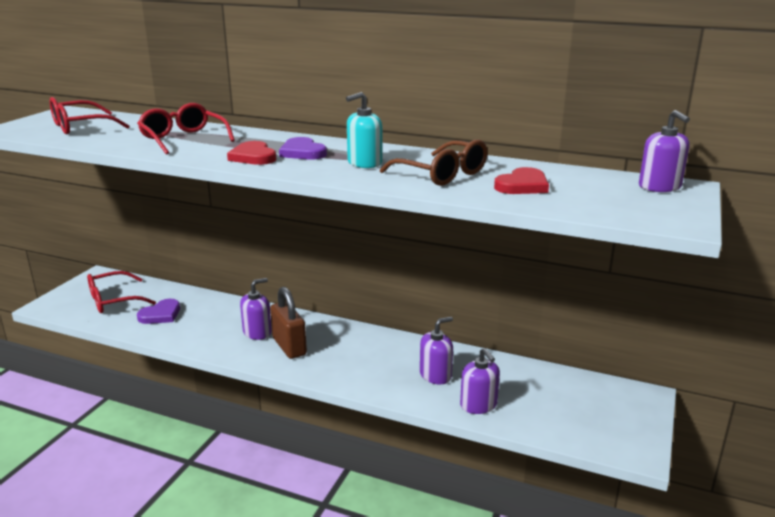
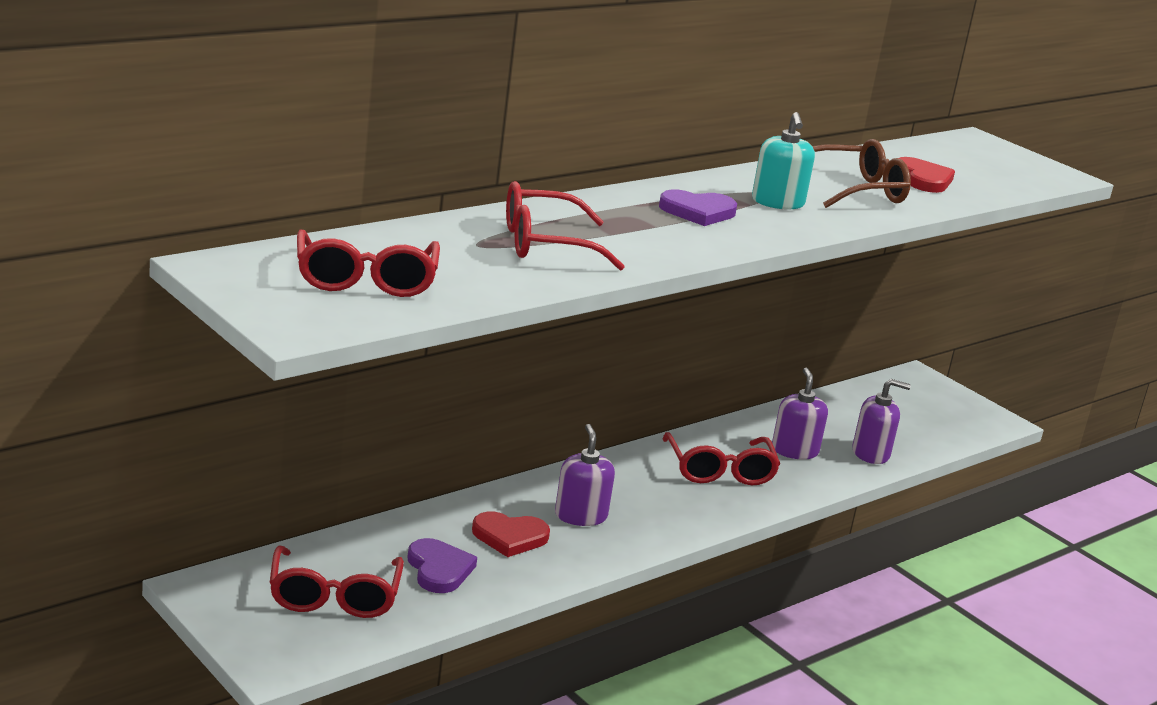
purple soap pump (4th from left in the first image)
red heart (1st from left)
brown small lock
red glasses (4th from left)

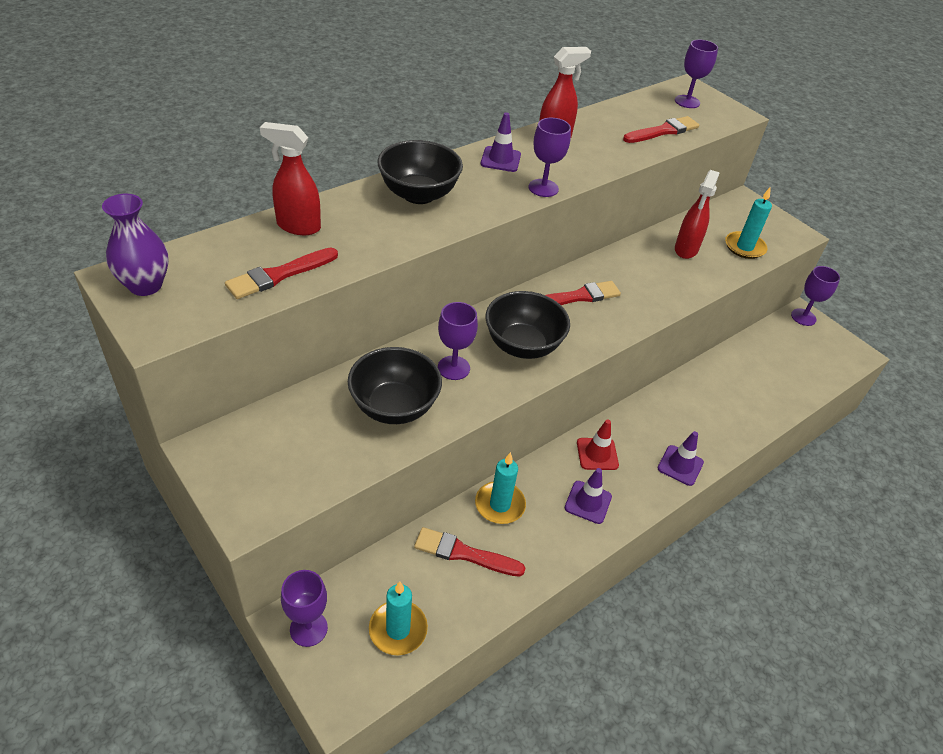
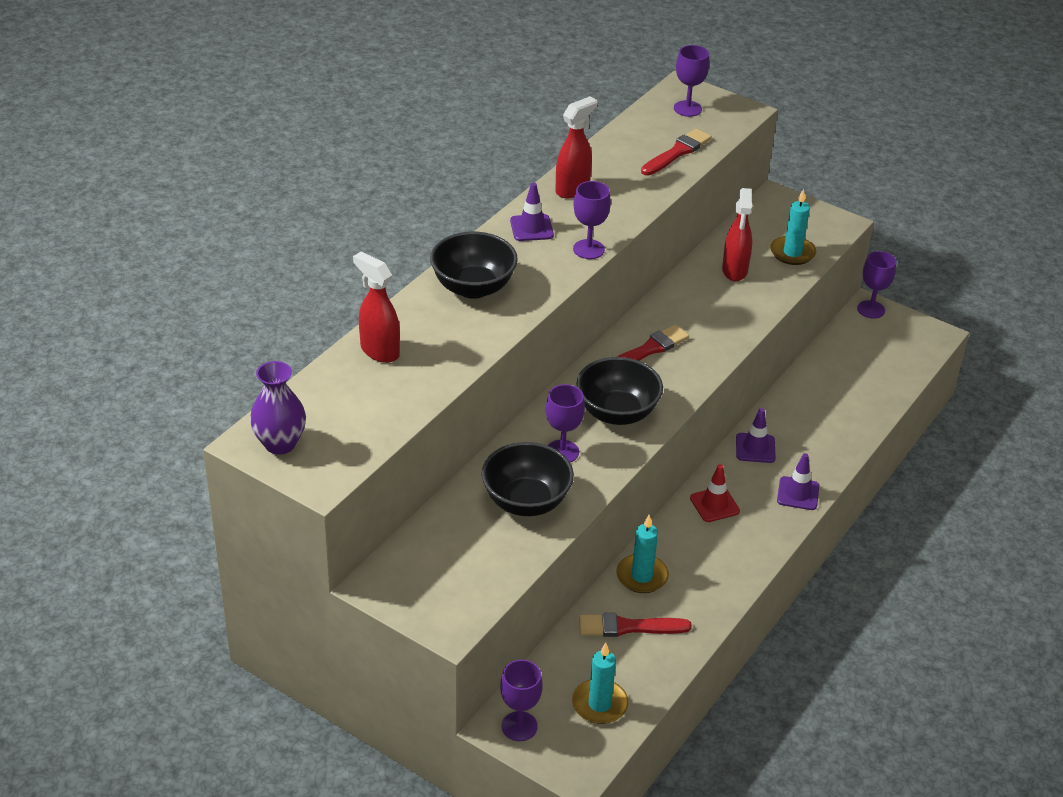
red spray bottle (1st from left)
red brush (1st from left in the first image)
purple road cone (2nd from left)

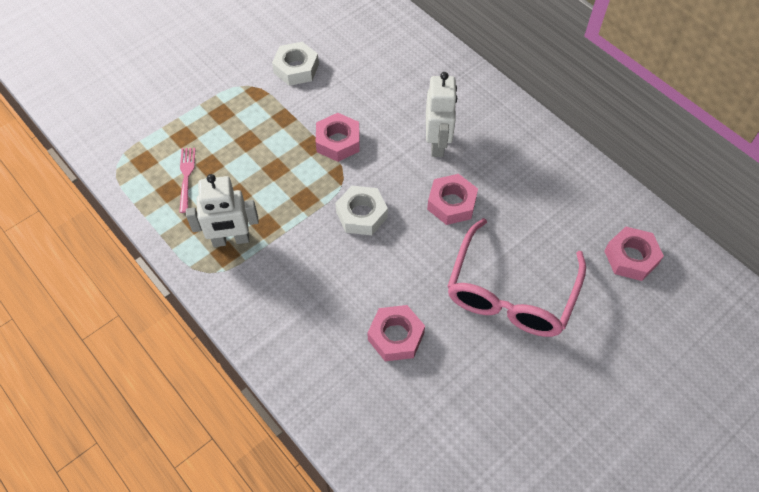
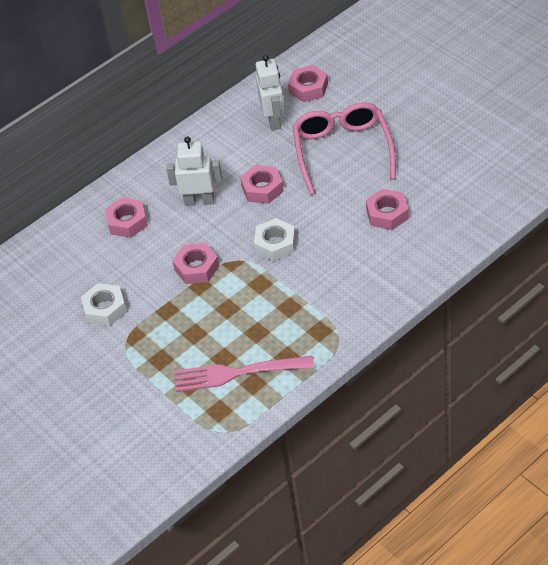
rosy dinner fork
white toy robot (2nd from left)
rosy glasses
rosy hexagon nut (1st from left)

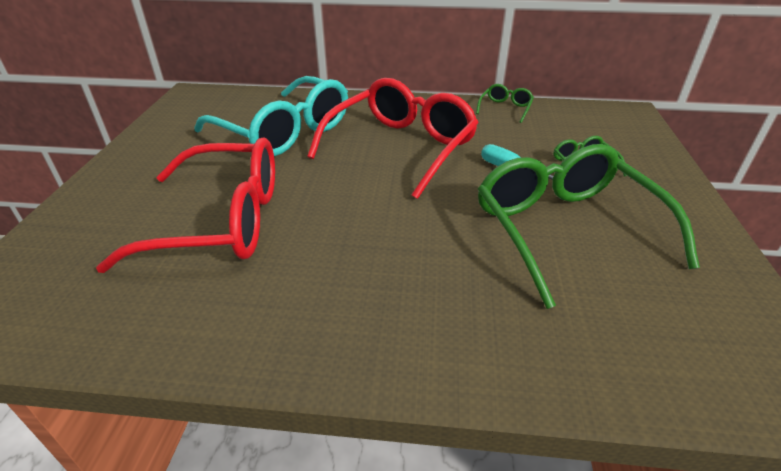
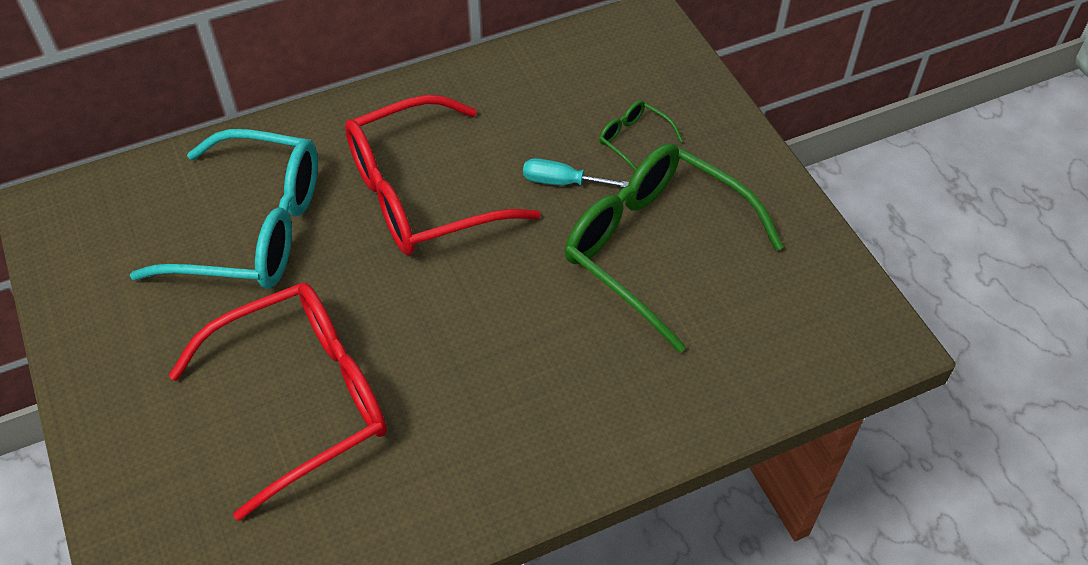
red glasses (2nd from left)
leaf-green glasses (1st from left in the first image)

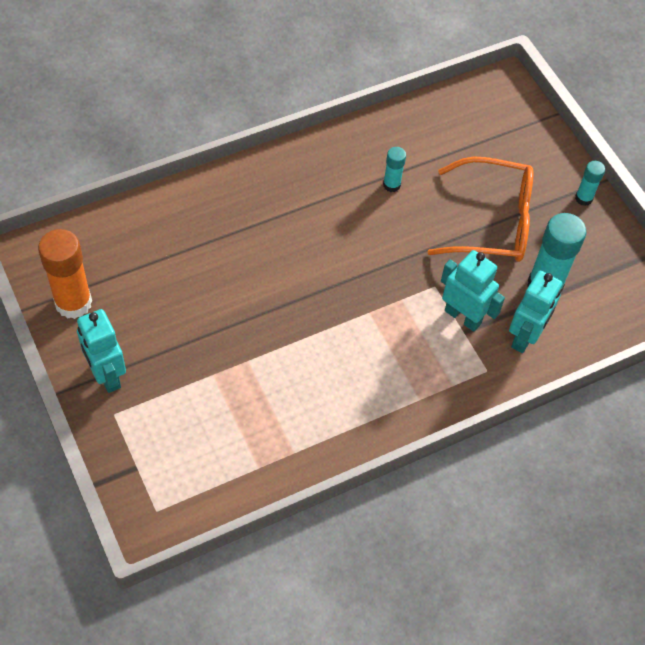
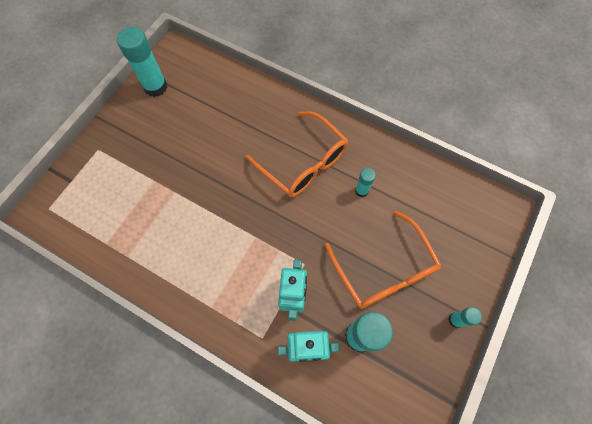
aqua stick of glue (1st from left)
aqua toy robot (1st from left in the first image)
bright orange glasses (1st from left)

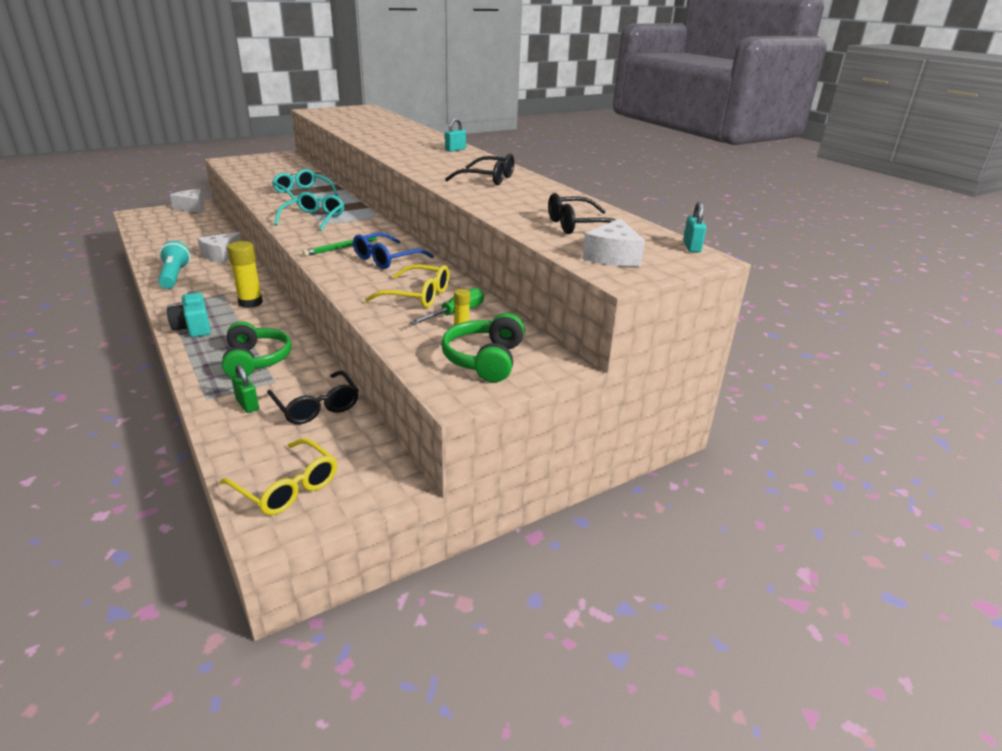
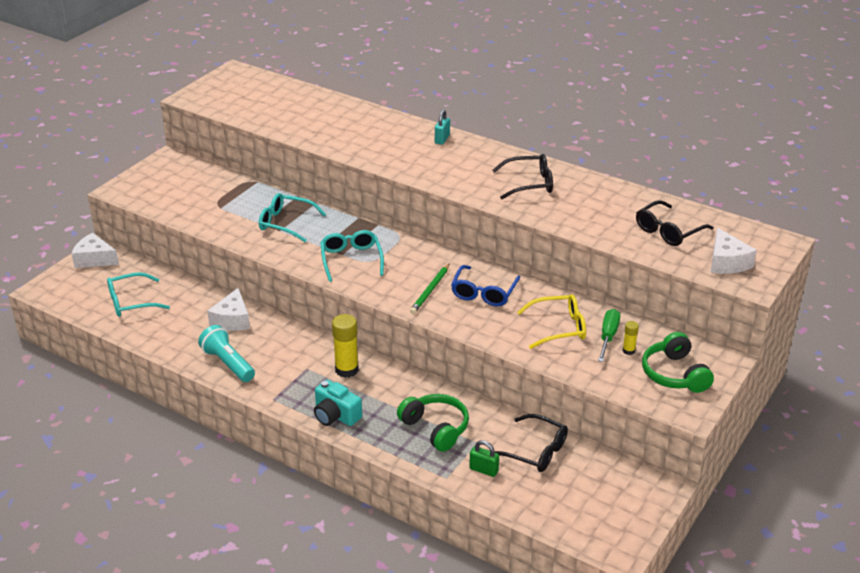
aqua small lock (2nd from left in the first image)
yellow glasses (1st from left in the first image)
aqua glasses (1st from left)

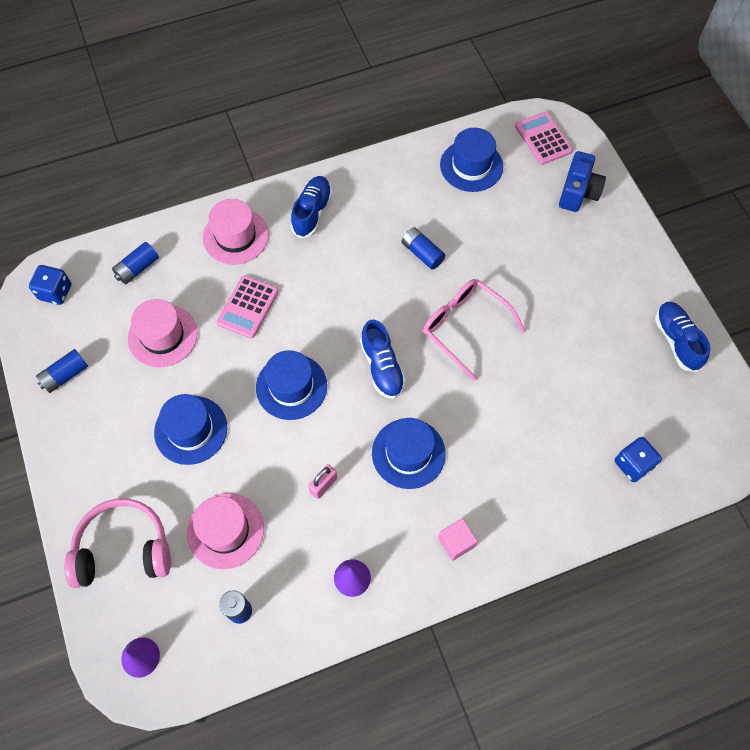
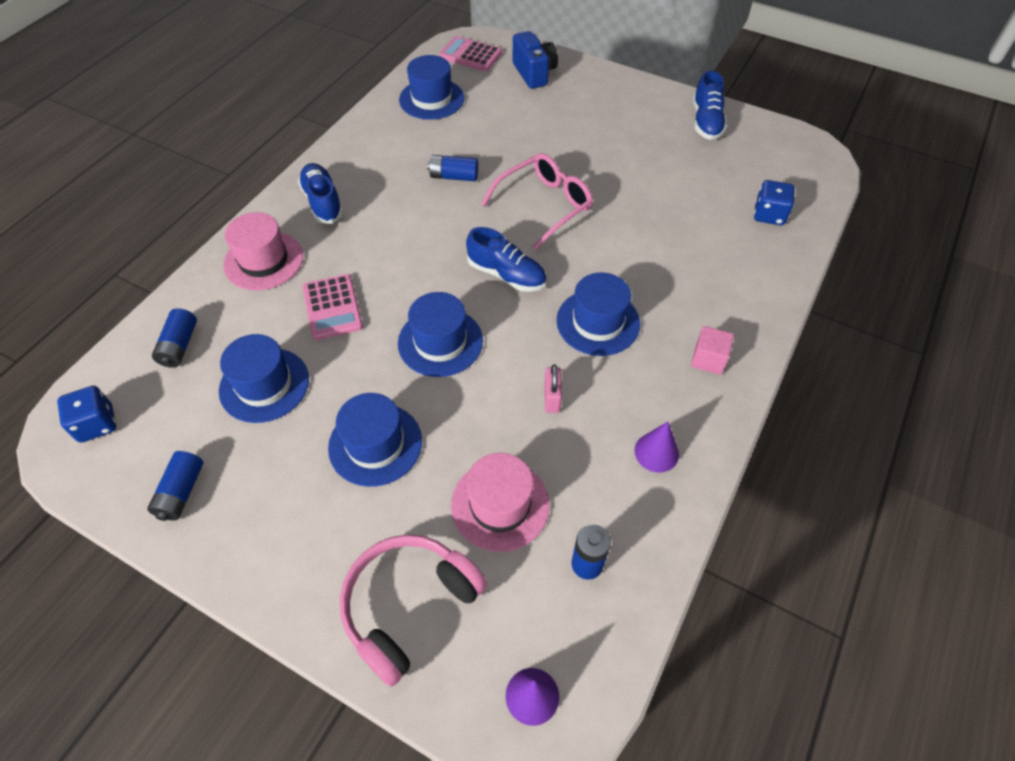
rosy glasses
royal blue hat (1st from left)
royal blue sneaker (3rd from left)

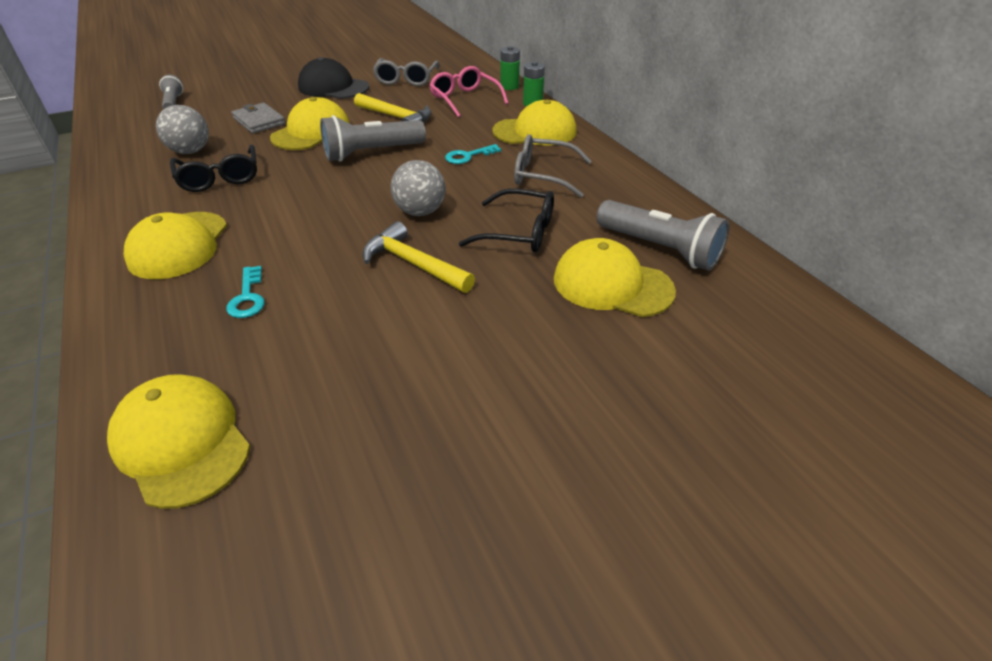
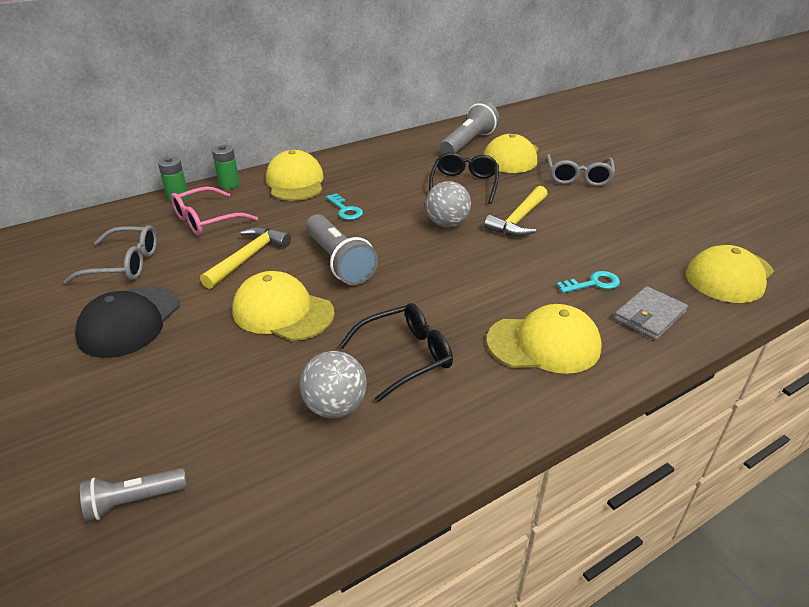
grey wallet
grey glasses (2nd from left)

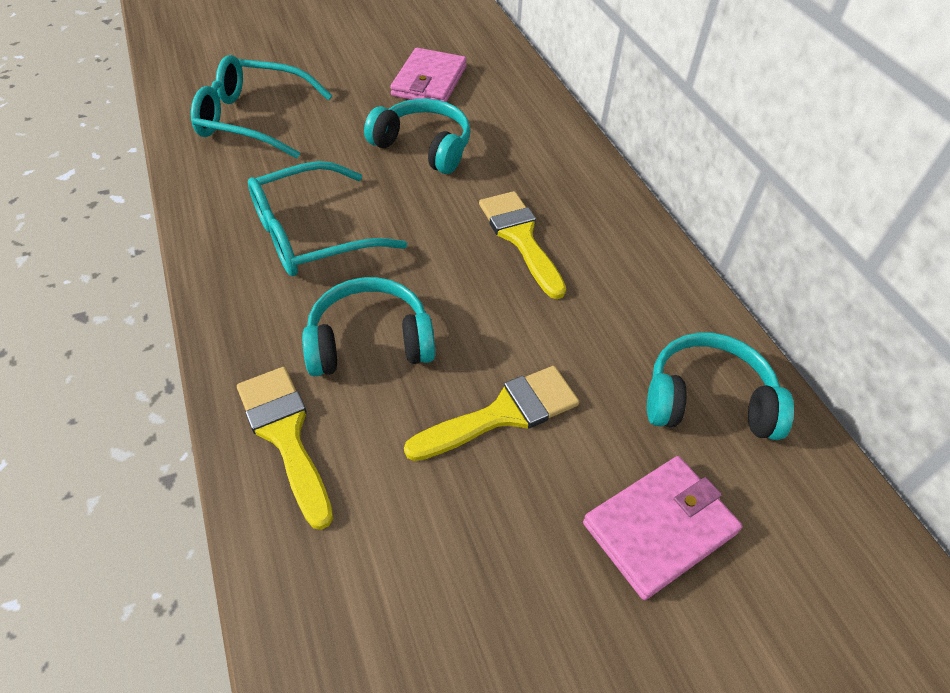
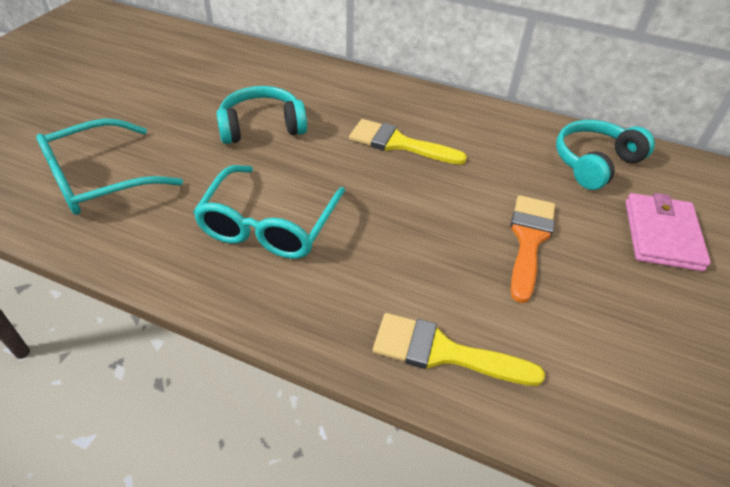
rosy wallet (1st from left in the first image)
aqua headphones (1st from left in the first image)
bright orange brush

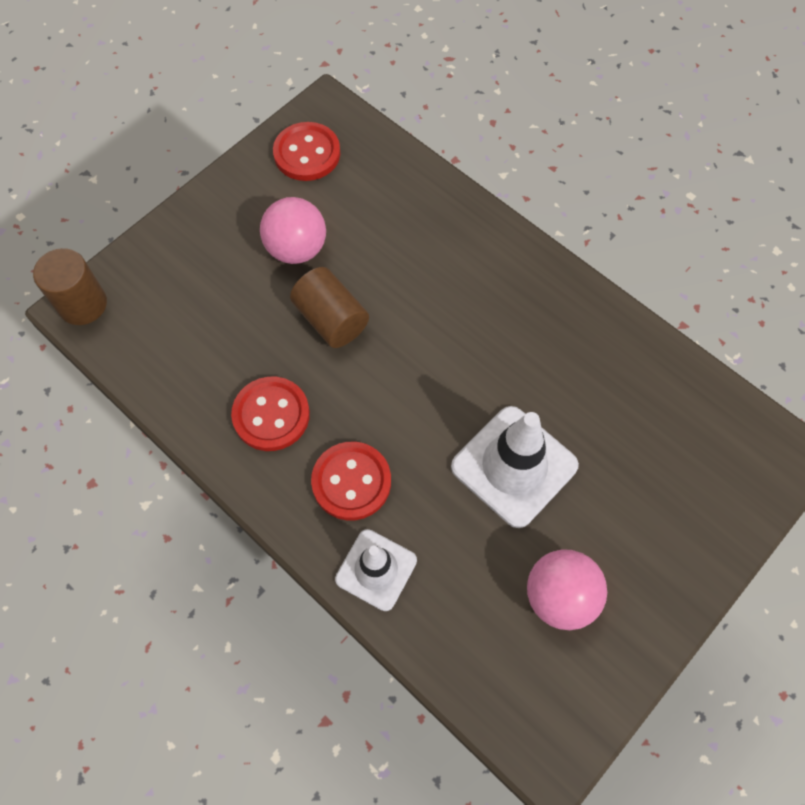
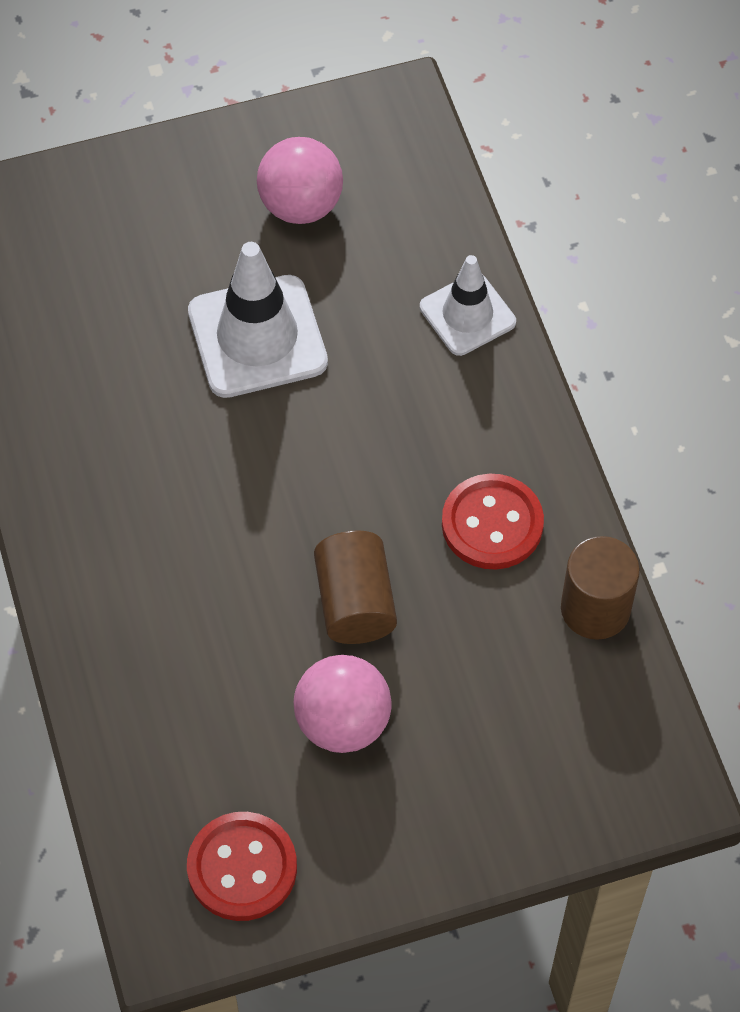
brown cylinder (2nd from left)
red button (3rd from left in the first image)

